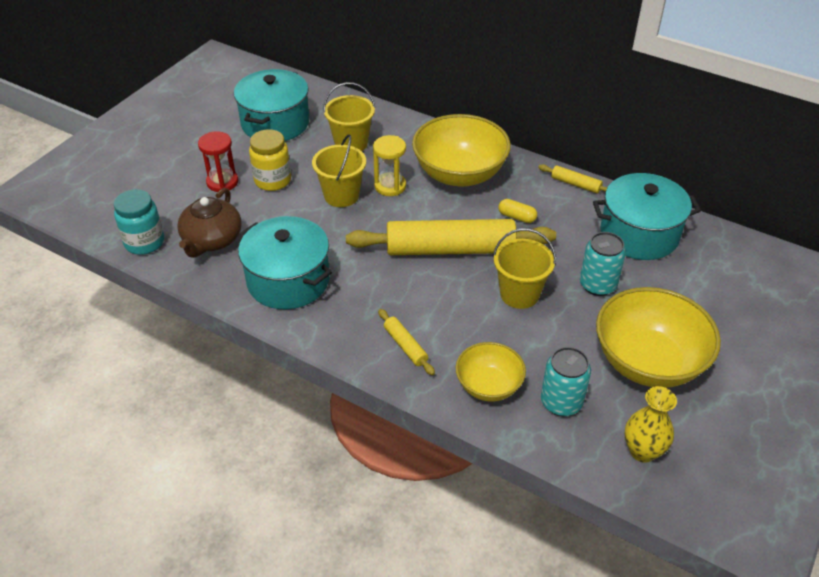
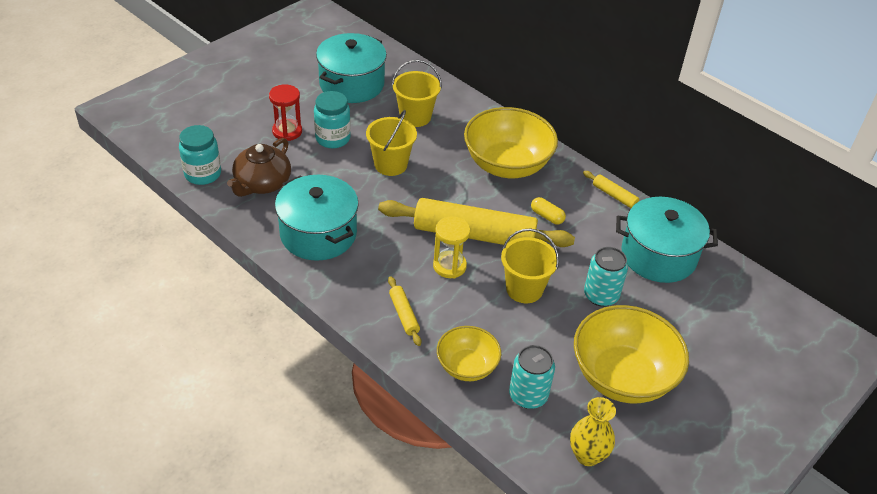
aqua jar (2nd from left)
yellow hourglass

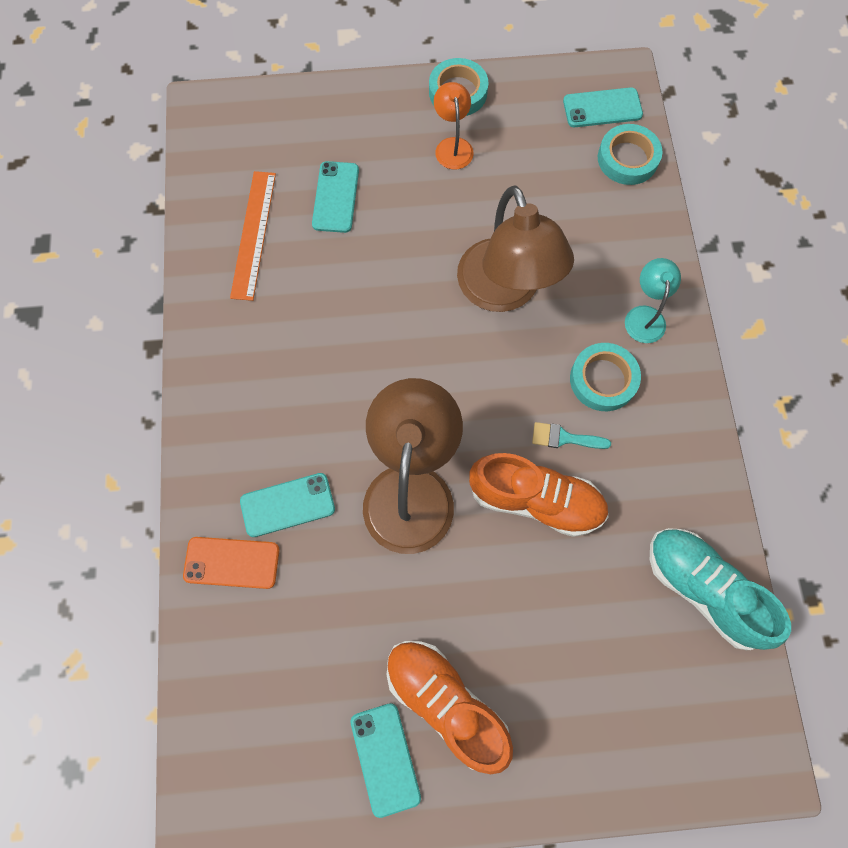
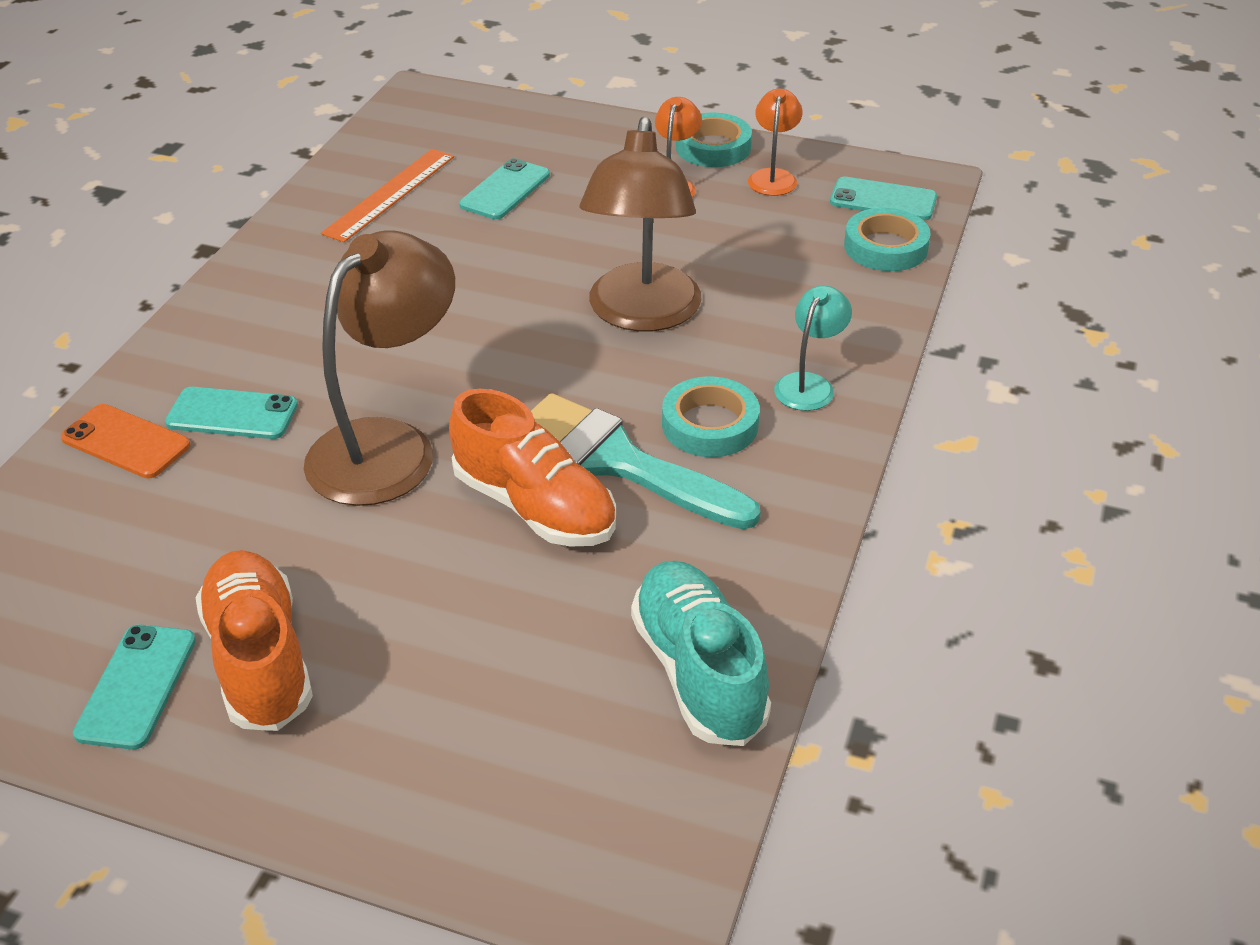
aqua brush
bright orange desk lamp (2nd from left)

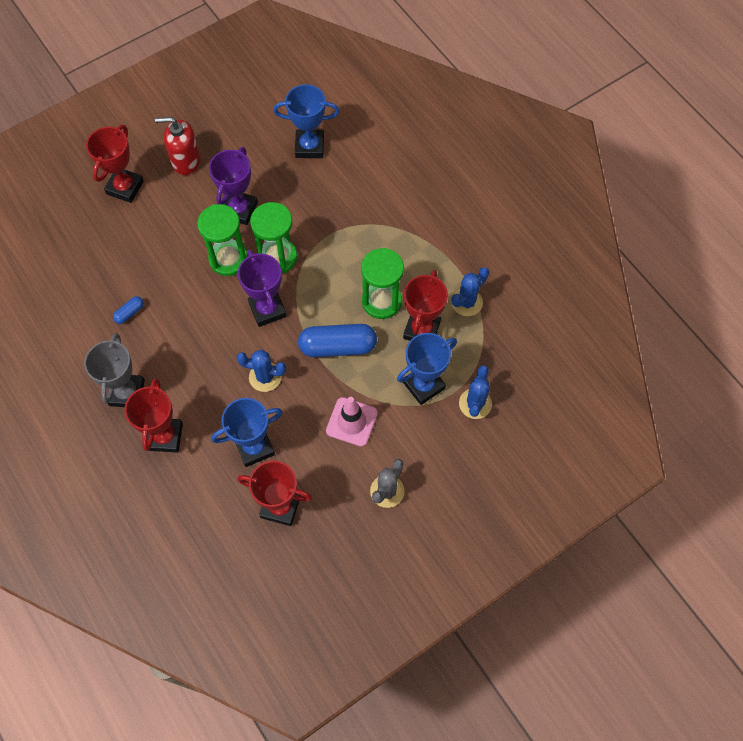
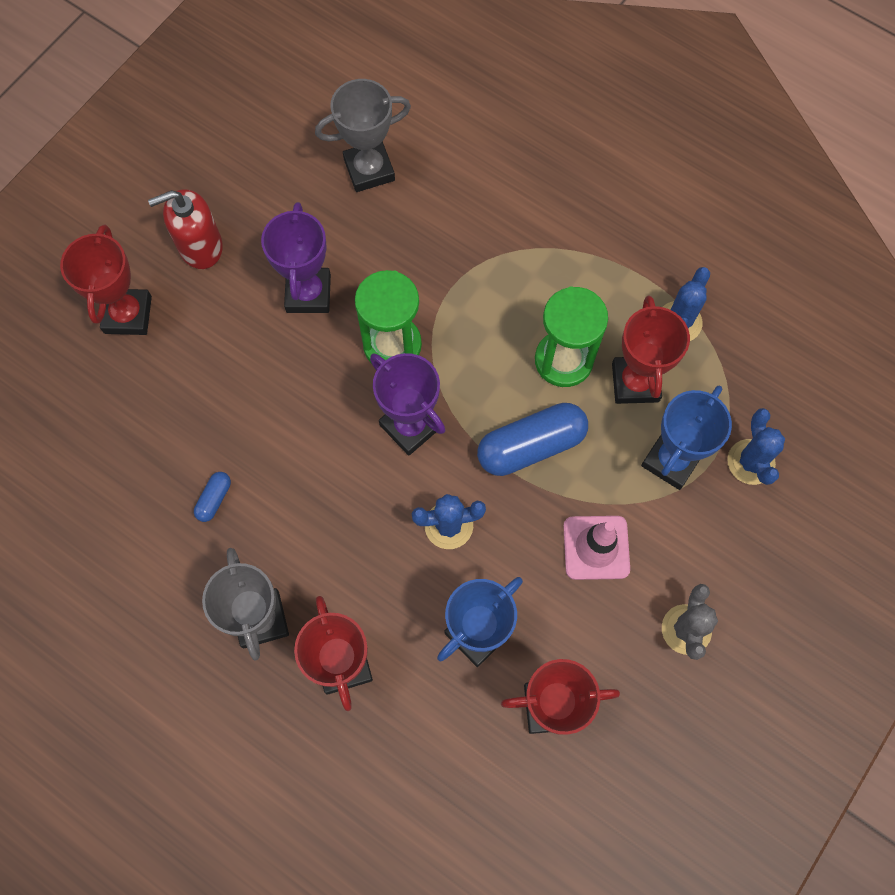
grey award cup (2nd from left)
leaf-green hourglass (1st from left in the first image)

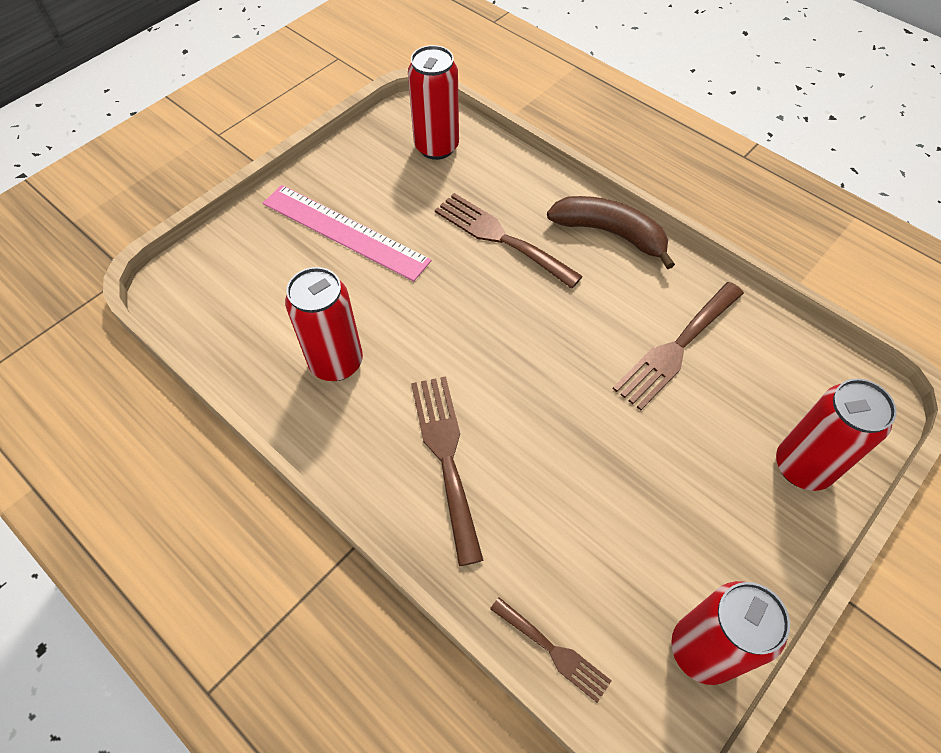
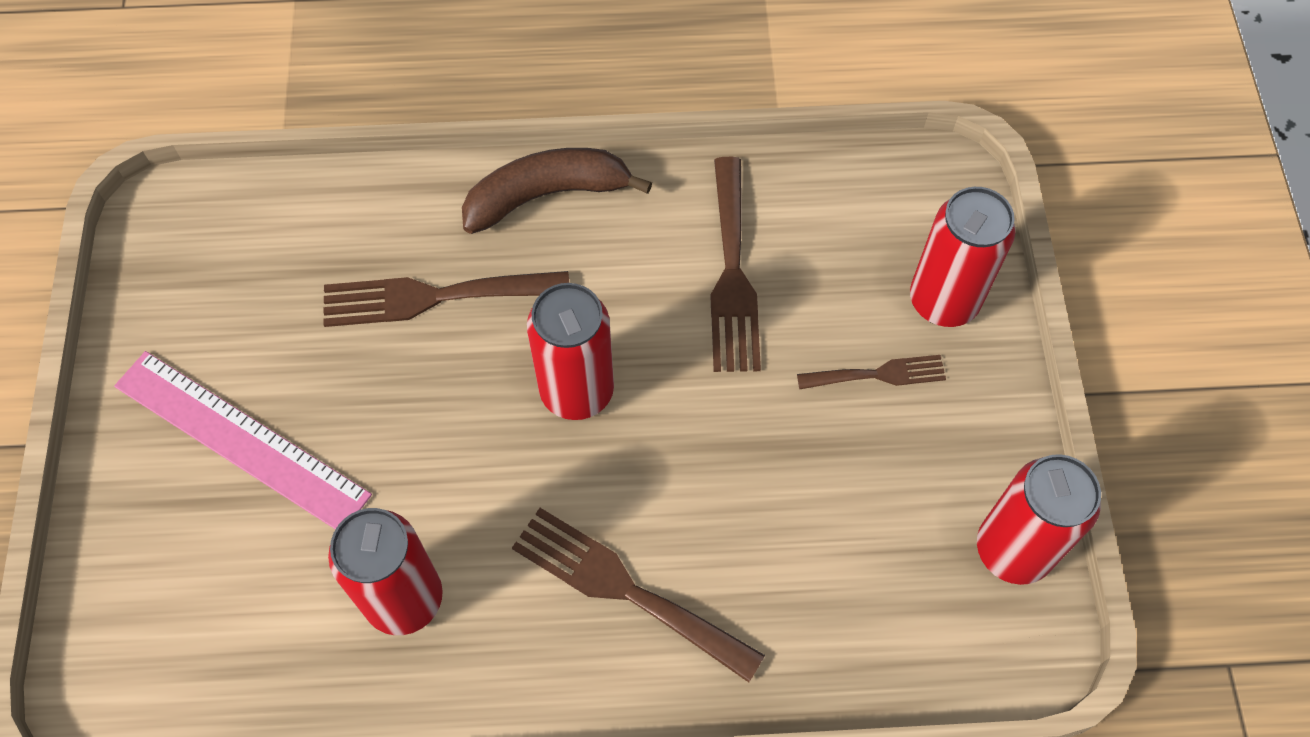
red can (2nd from left)
rosy ruler
brown dinner fork (4th from left)

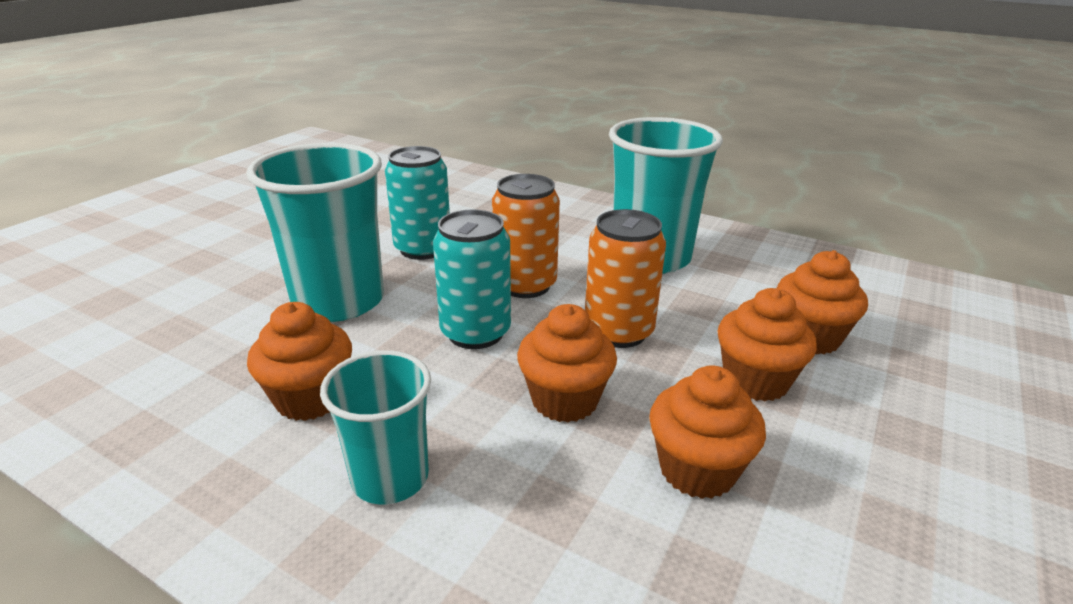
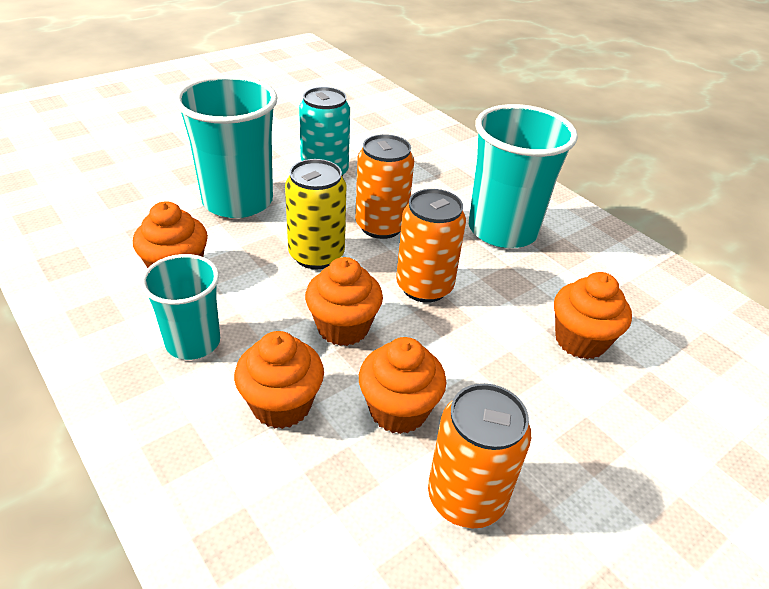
yellow can
bright orange fairy cake (2nd from left)
bright orange can (3rd from left)

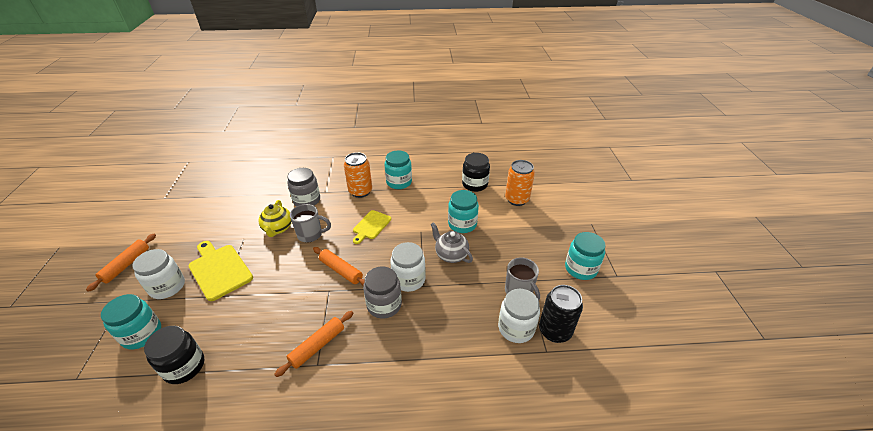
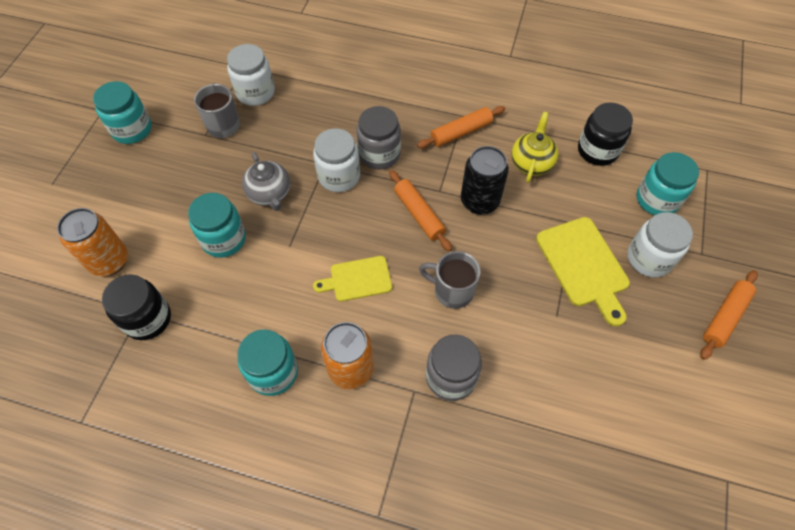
yellow china teapot
yellow chopping board (1st from left)
black can

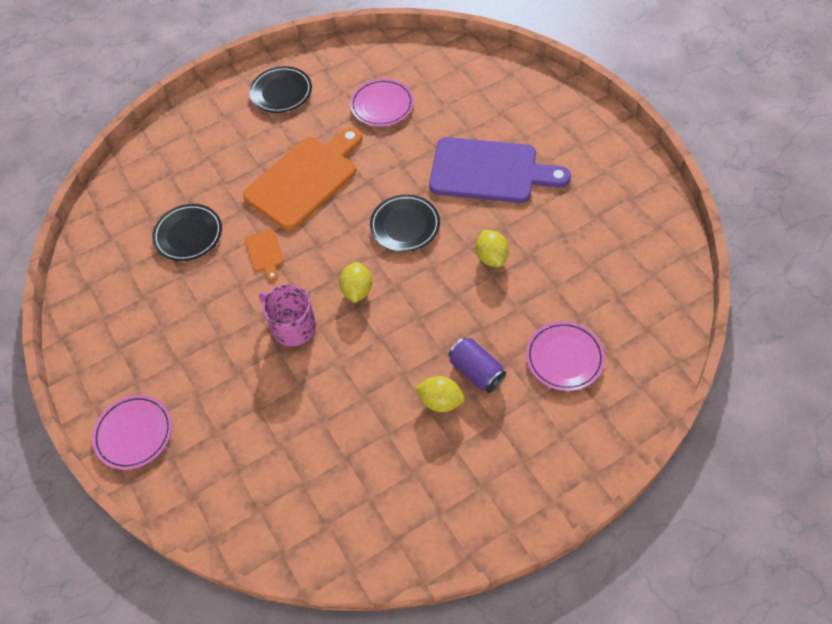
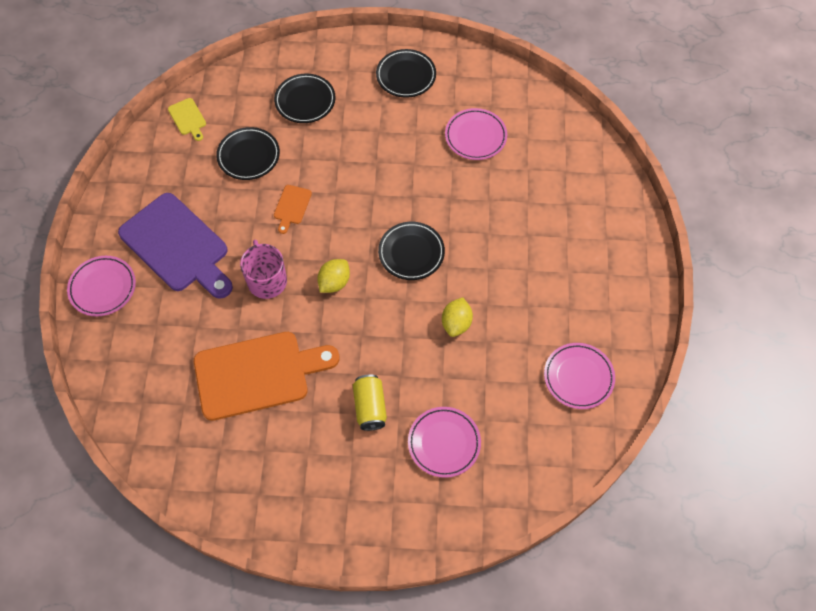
bright orange chopping board (1st from left)
purple chopping board
yellow can
yellow toy lemon (2nd from left in the first image)
black flat dish (2nd from left)
yellow chopping board
rosy flat dish (4th from left)

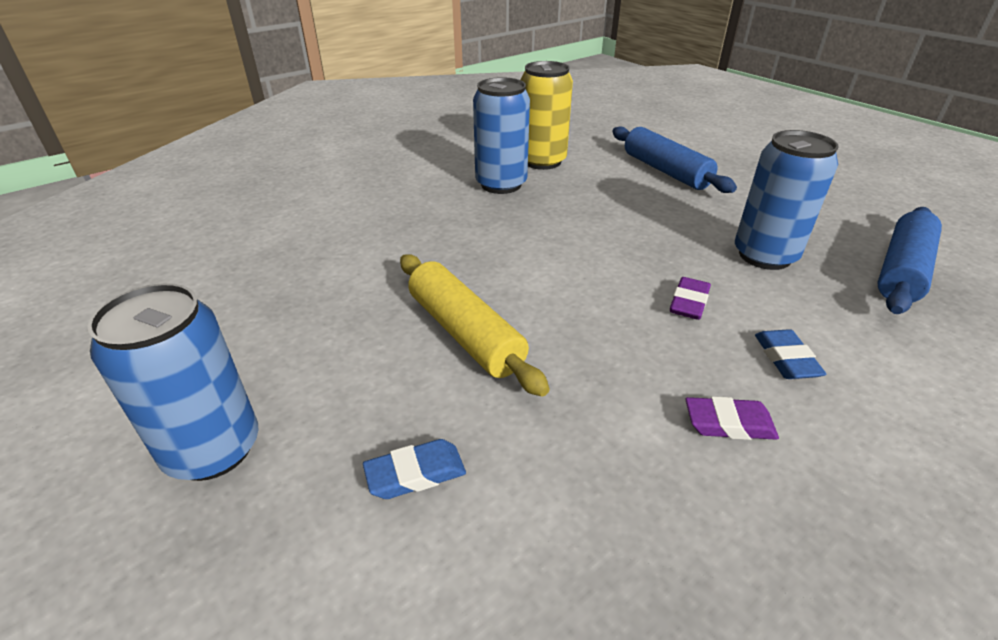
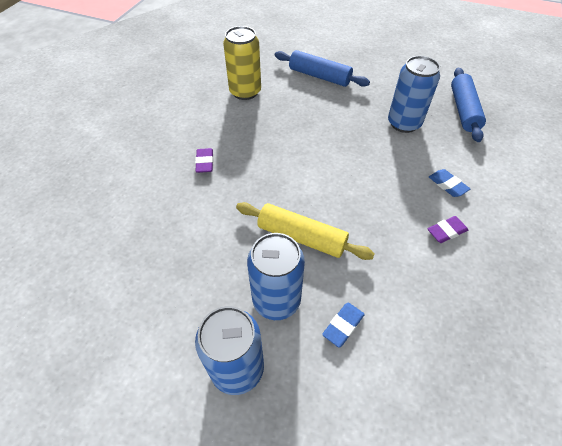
royal blue can (2nd from left)
purple eraser (1st from left)

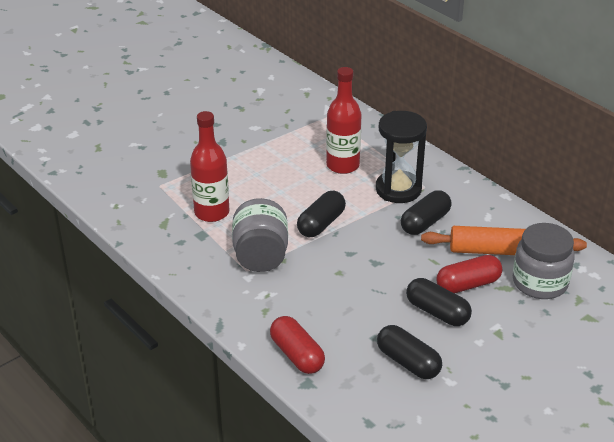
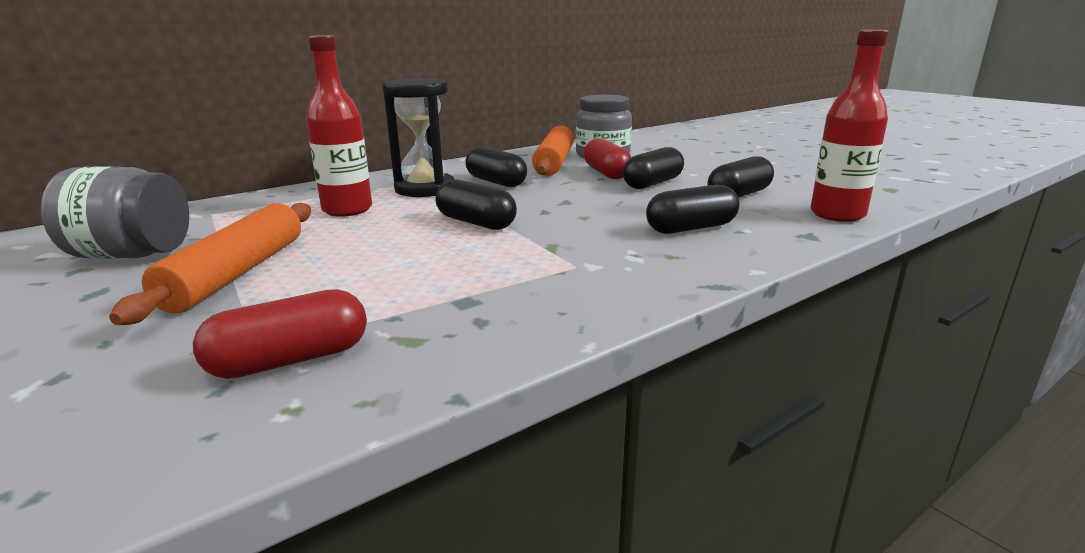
red bottle (2nd from left)
grey jar (1st from left)
red pill shape (1st from left)
black pill shape (4th from left)
bright orange dough roller (1st from left)

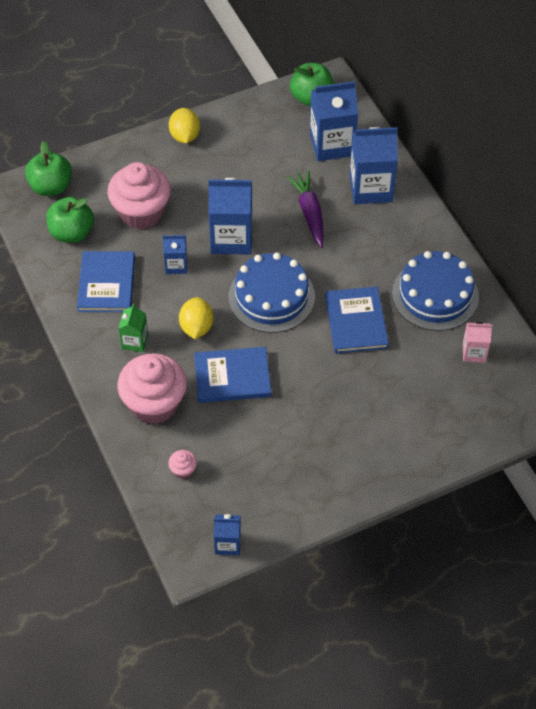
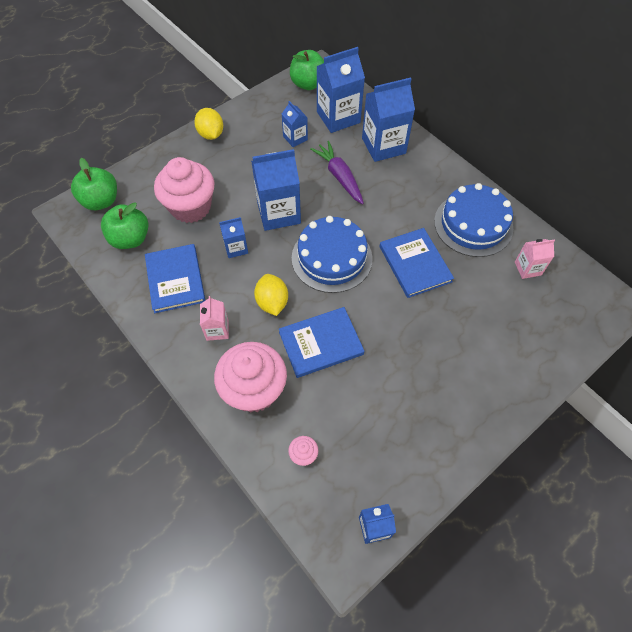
rosy juice carton (1st from left)
royal blue juice carton (3rd from left)

